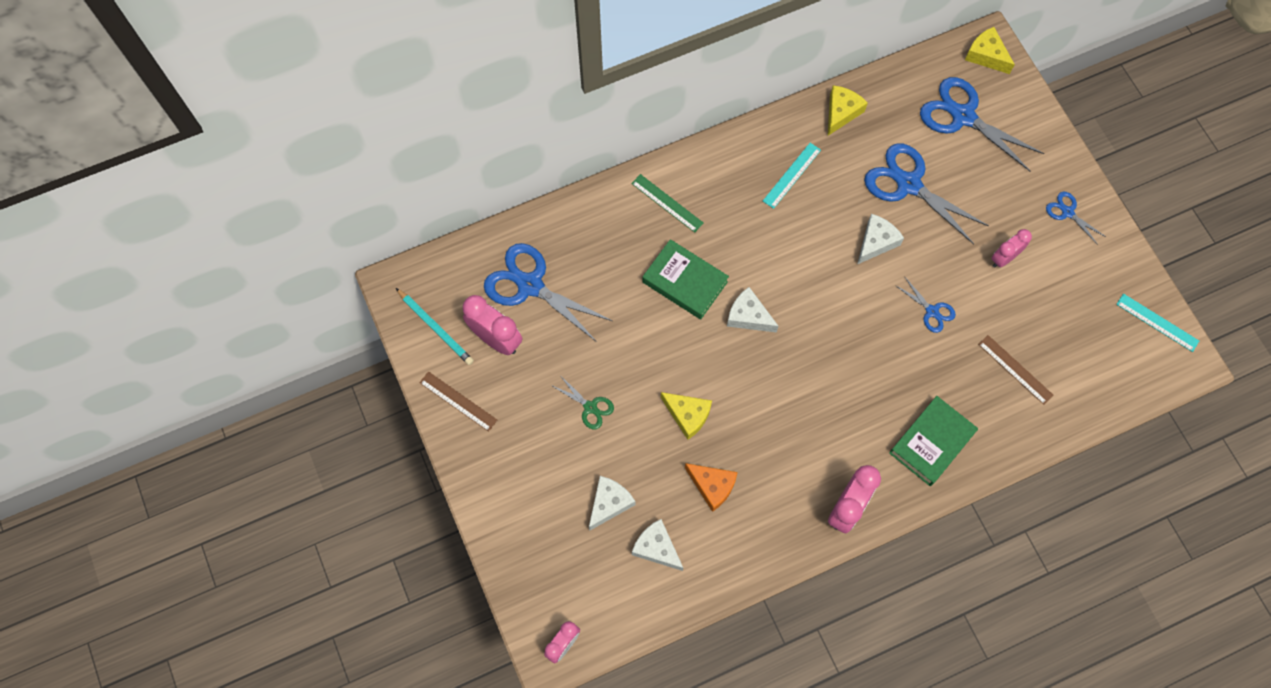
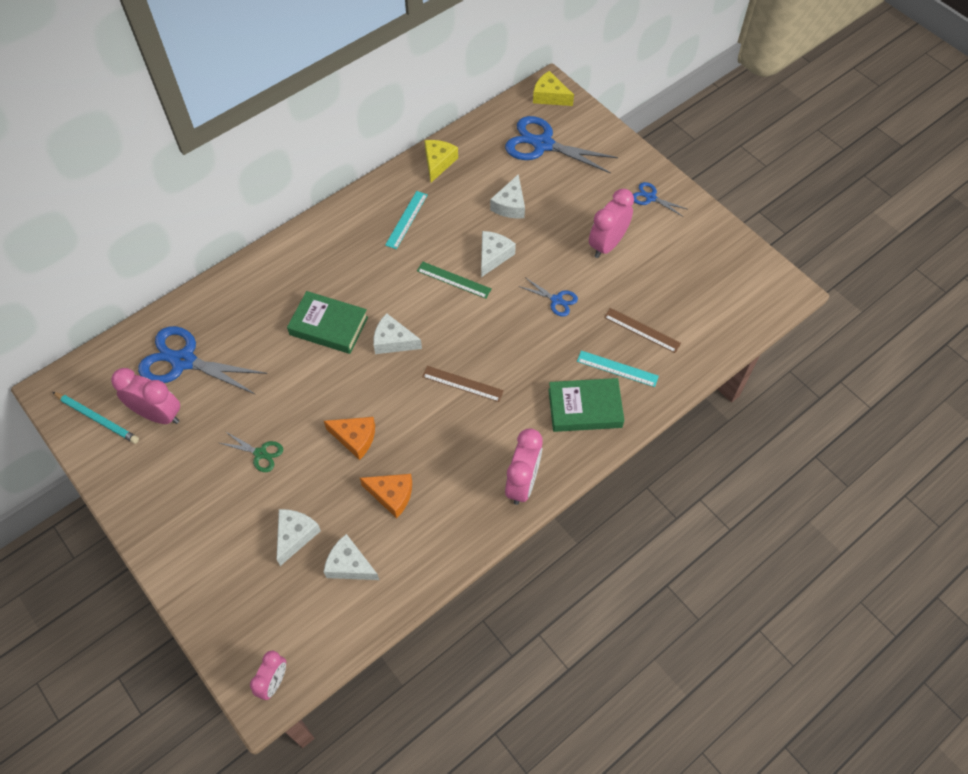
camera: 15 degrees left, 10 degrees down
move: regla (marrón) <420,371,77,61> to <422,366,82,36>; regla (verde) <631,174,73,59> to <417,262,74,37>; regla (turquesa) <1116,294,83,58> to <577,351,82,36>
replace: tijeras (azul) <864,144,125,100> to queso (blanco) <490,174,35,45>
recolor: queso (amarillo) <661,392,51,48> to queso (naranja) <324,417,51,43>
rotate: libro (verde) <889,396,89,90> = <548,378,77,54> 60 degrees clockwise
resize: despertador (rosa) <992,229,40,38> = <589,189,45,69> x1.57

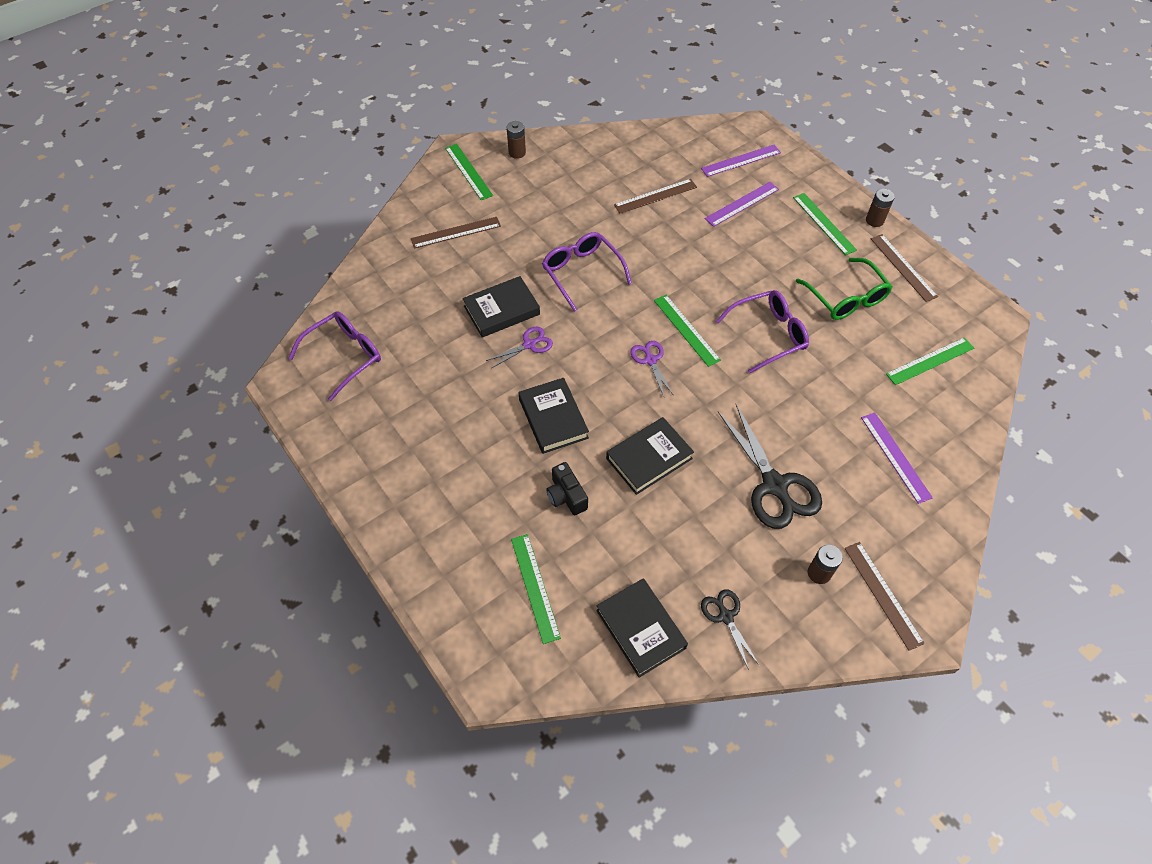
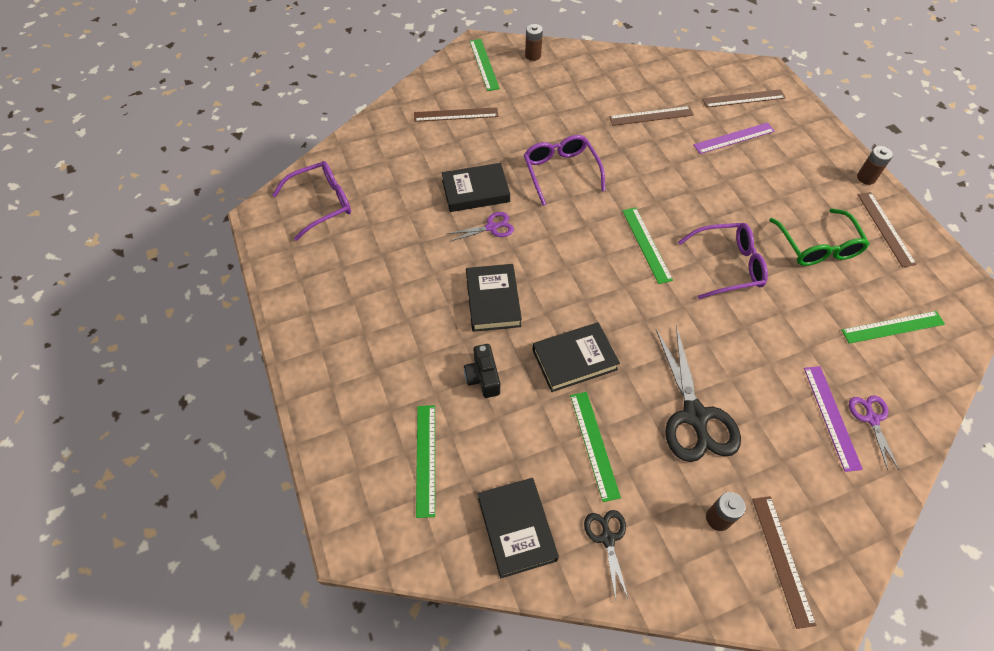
camera: 15 degrees right, 0 degrees up
move: tijeras (morado) <630,341,44,55> to <849,395,50,75>; regla (verde) <793,193,64,62> to <570,392,51,110>
recolor: regla (morado) <701,145,80,32> to regla (marrón) <702,89,84,19>

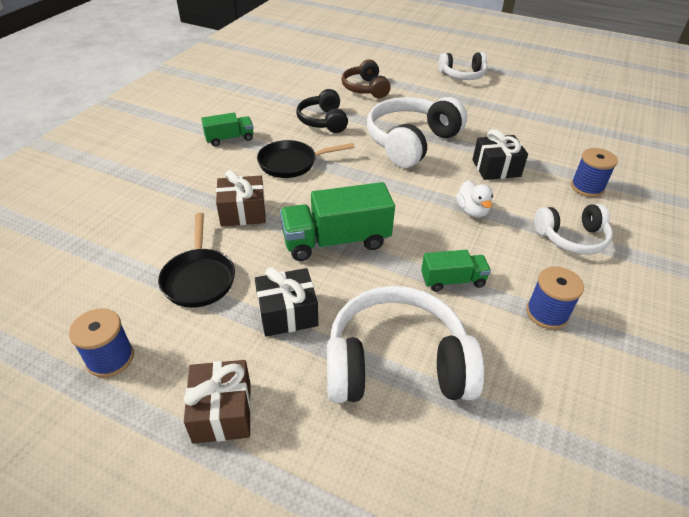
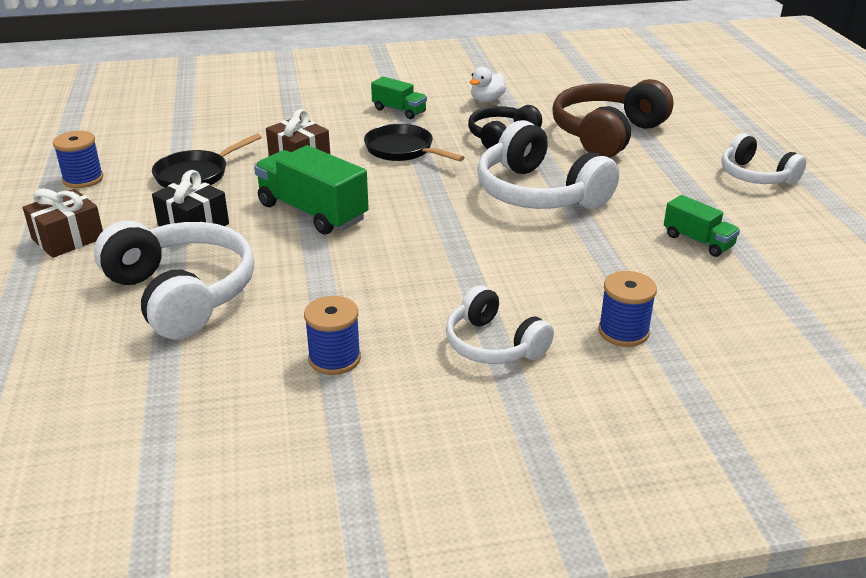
camera: 55 degrees right, 10 degrees down
delete: regalo (negro) <472,129,56,51>
move: camión (verde) <421,250,70,42> to <664,195,76,62>; pato (blanco) <456,180,37,38> to <470,67,36,35>
rotate: auriculares (blanco) <367,97,100,71> = <477,120,142,89> 135 degrees counterclockwise
resize: auriculares (marrón) <342,60,49,38> = <552,79,121,79> x1.66

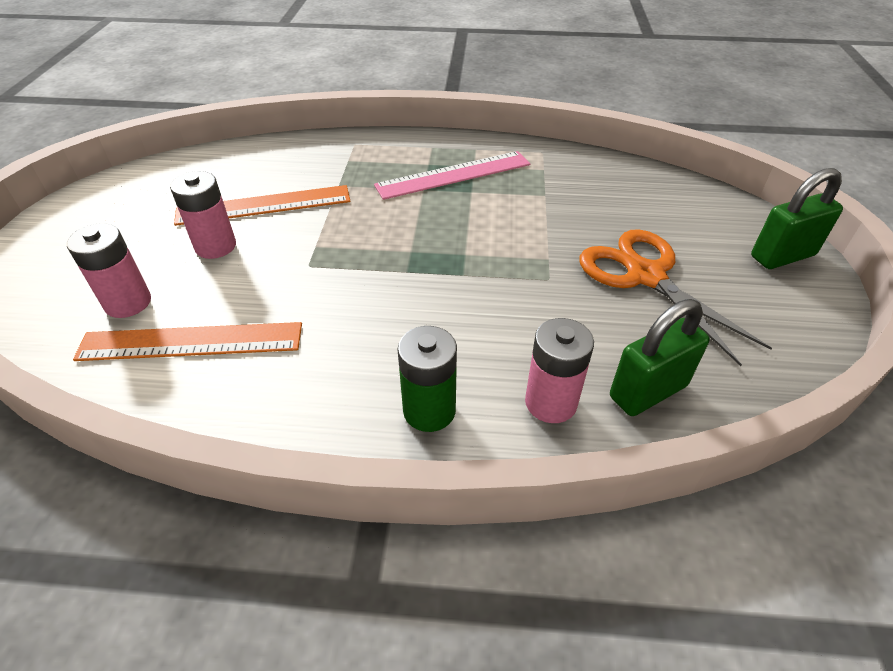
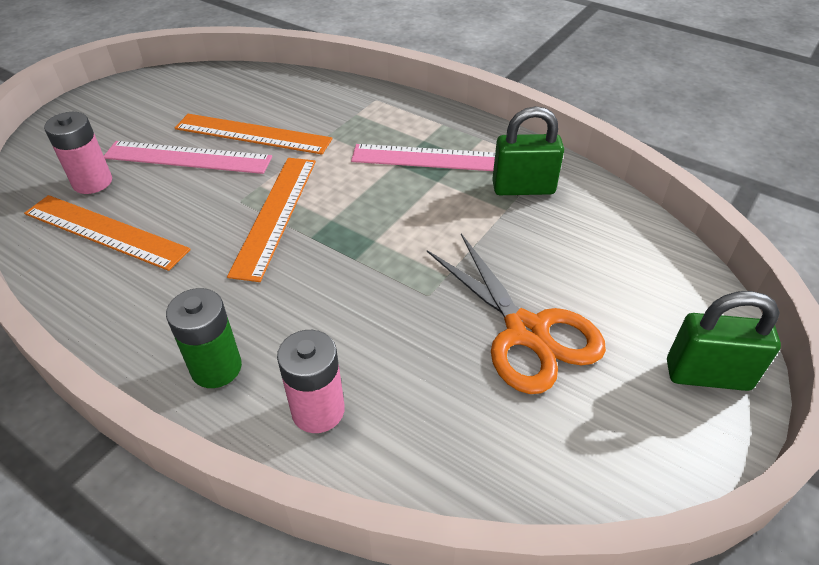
camera: 30 degrees right, 0 degrees up
insert: regla (naranja) <227,158,89,124>
move: candado (verde) <610,299,100,117> to <492,106,72,89>
replace: pila (rosa) <170,171,66,88> to regla (rosa) <104,141,168,33>
rotate: tijeras (naranja) <579,229,193,137> = <427,234,179,160> 150 degrees clockwise

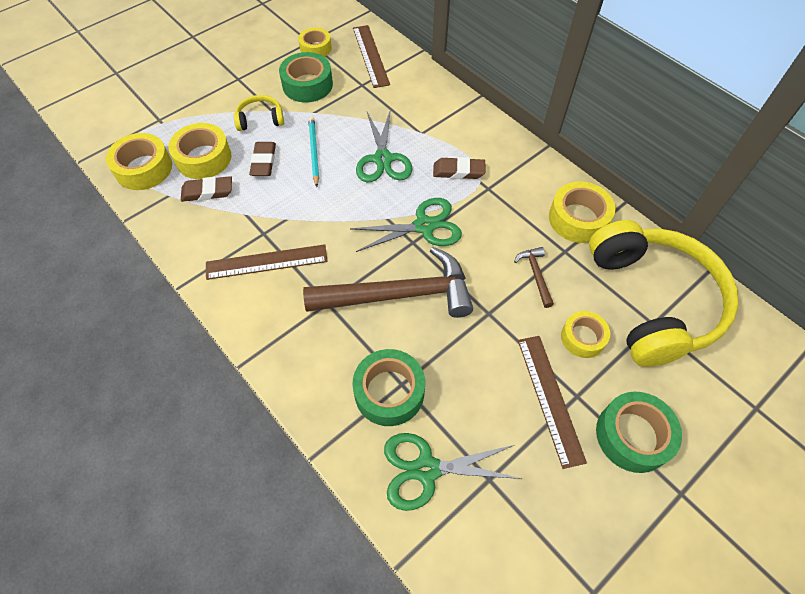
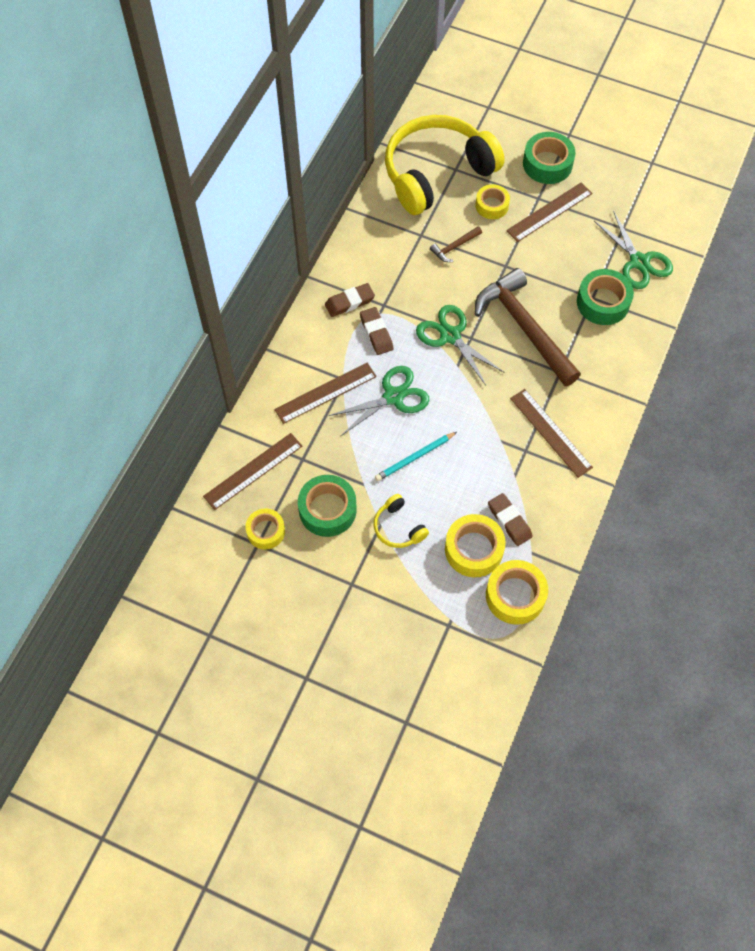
camera: 115 degrees left, 5 degrees up
delete: cinta adhesiva (amarillo) <549,181,66,62>
insert: regla (marrón) <274,363,103,61>
move: goma de borrar (marrón) <249,142,27,34> to <325,283,50,34>

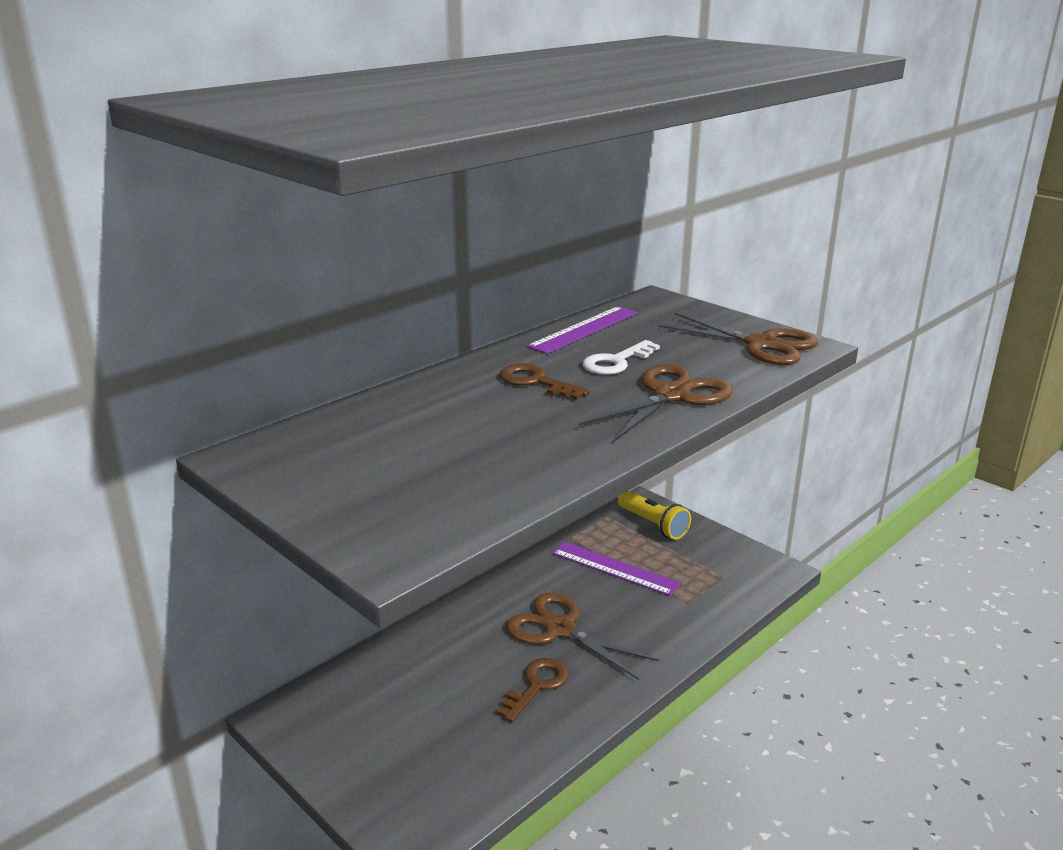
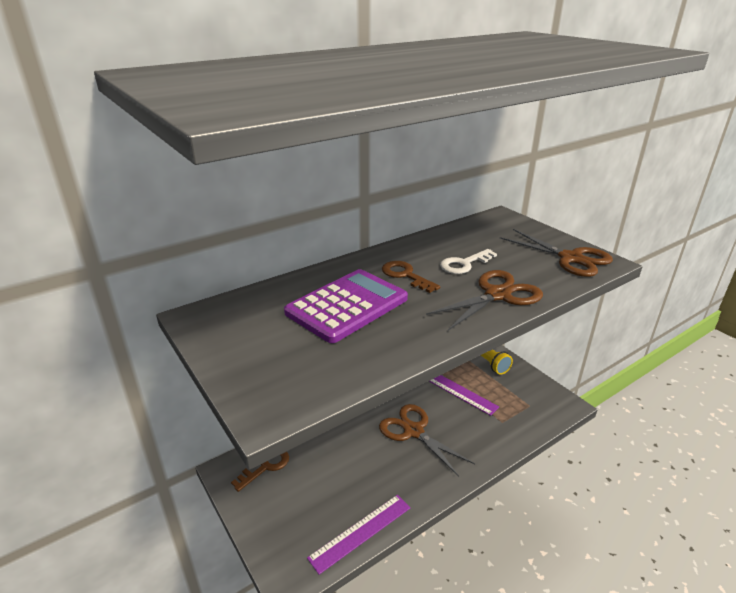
camera: 10 degrees right, 5 degrees up
insert: calculadora (morado) <284,269,124,74>
move: llave (marrón) <496,658,73,64> to <231,452,58,40>; regla (morado) <527,306,111,48> to <307,495,103,80>

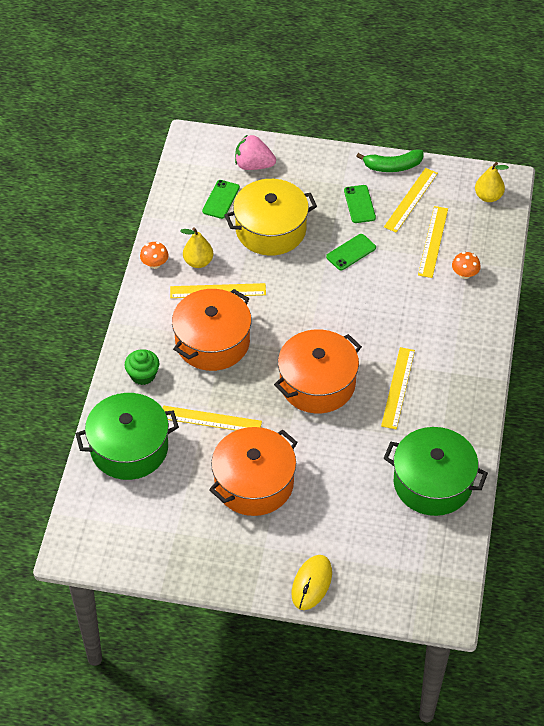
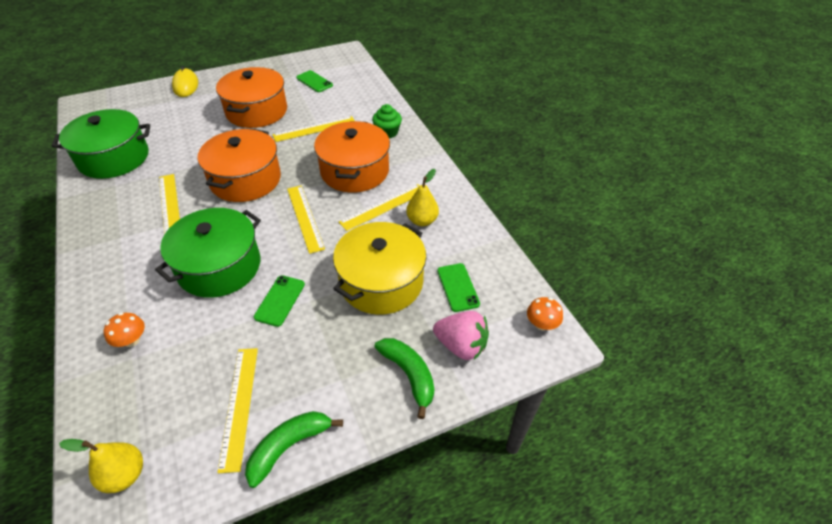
camera: 145 degrees right, 5 degrees down
insert: plátano (verde) <375,338,59,81>
move: olla (verde) <76,393,103,87> to <155,208,106,90>; seta (naranja) <140,242,29,27> to <527,297,36,33>; móvil (verde) <344,185,32,38> to <296,70,37,22>; regla (amarillo) <418,206,30,72> to <287,186,38,68>
rotate: fresa (rosa) <235,135,41,35> = <433,311,56,49> 45 degrees clockwise

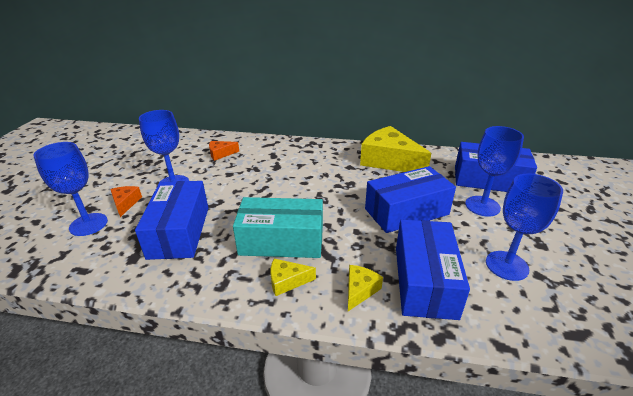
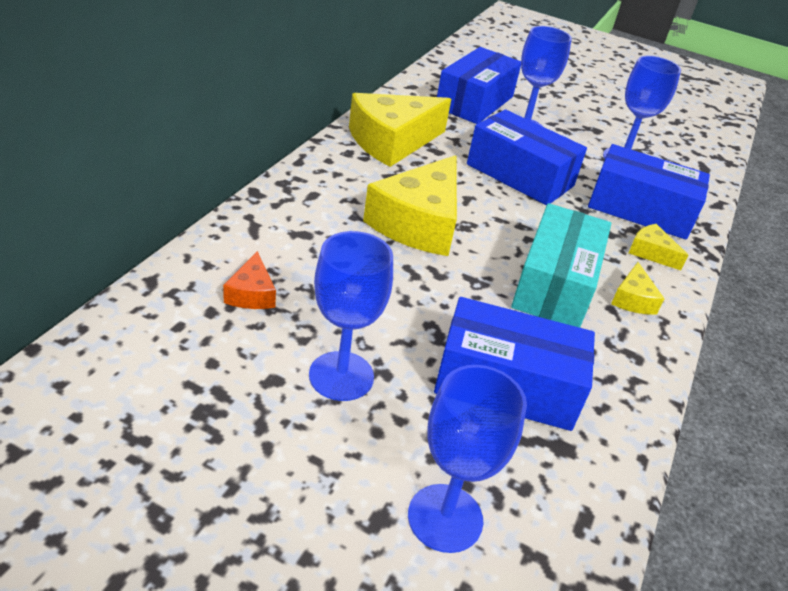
camera: 80 degrees left, 5 degrees up
delete: queso (naranja) <110,186,32,31>
insert: queso (amarillo) <363,155,94,101>
rotate: caja (azul) <365,166,91,67> = <467,109,120,96> 45 degrees counterclockwise

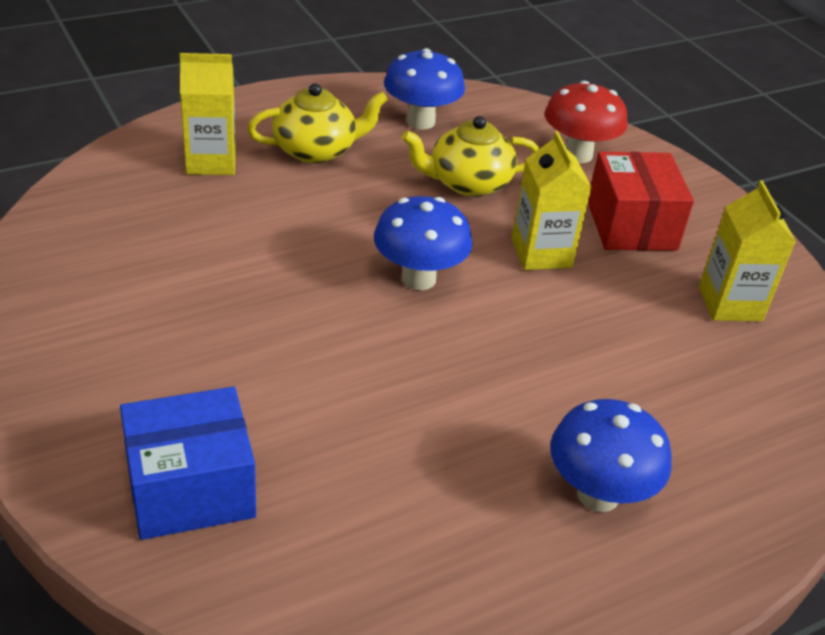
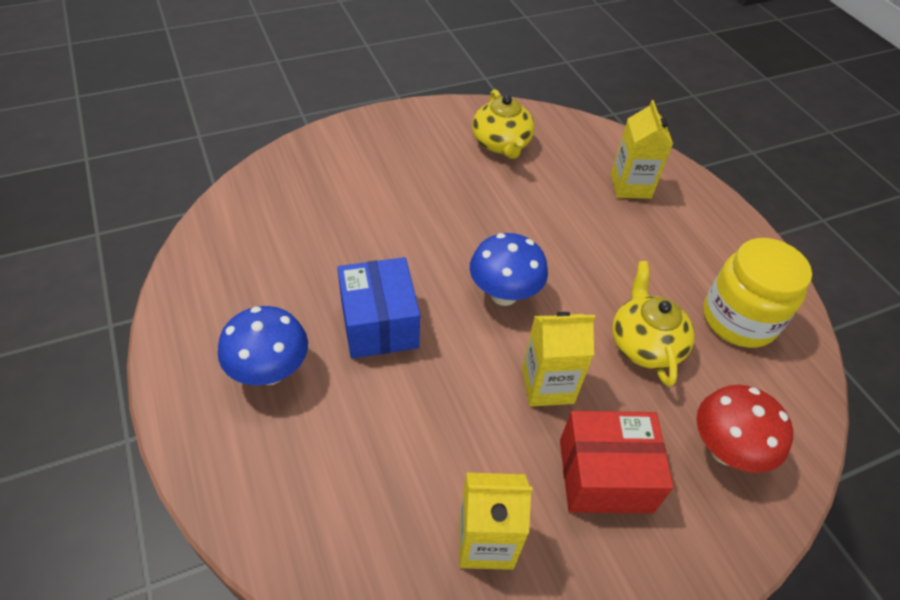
camera: 95 degrees right, 10 degrees up
move: caja (azul) <120,387,136,153> to <337,257,83,102>; tetera (amarillo) <247,83,141,80> to <472,89,63,70>
replace: seta (azul) <384,48,81,81> to tarro (amarillo) <703,238,109,110>

